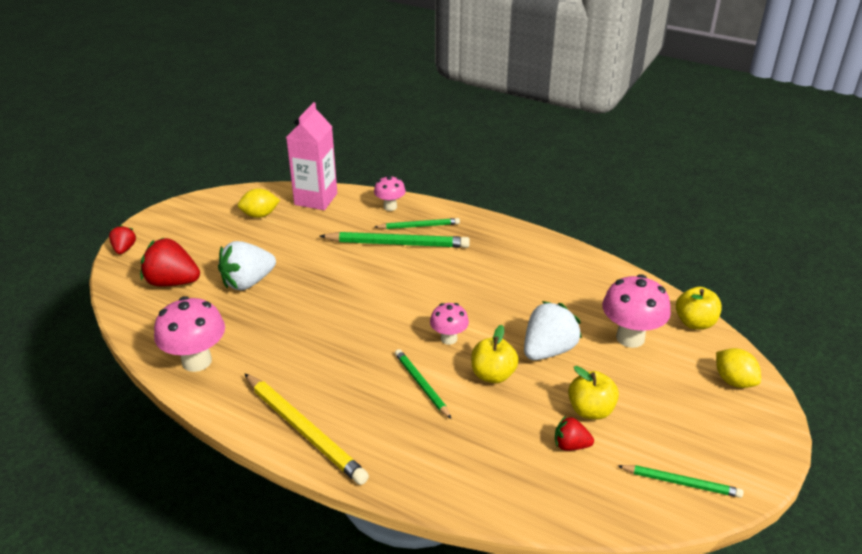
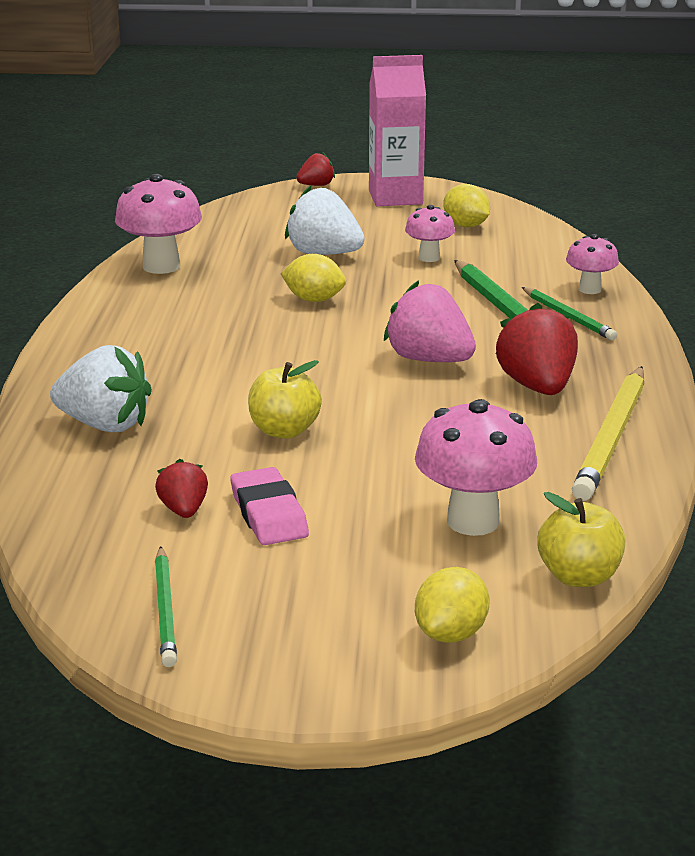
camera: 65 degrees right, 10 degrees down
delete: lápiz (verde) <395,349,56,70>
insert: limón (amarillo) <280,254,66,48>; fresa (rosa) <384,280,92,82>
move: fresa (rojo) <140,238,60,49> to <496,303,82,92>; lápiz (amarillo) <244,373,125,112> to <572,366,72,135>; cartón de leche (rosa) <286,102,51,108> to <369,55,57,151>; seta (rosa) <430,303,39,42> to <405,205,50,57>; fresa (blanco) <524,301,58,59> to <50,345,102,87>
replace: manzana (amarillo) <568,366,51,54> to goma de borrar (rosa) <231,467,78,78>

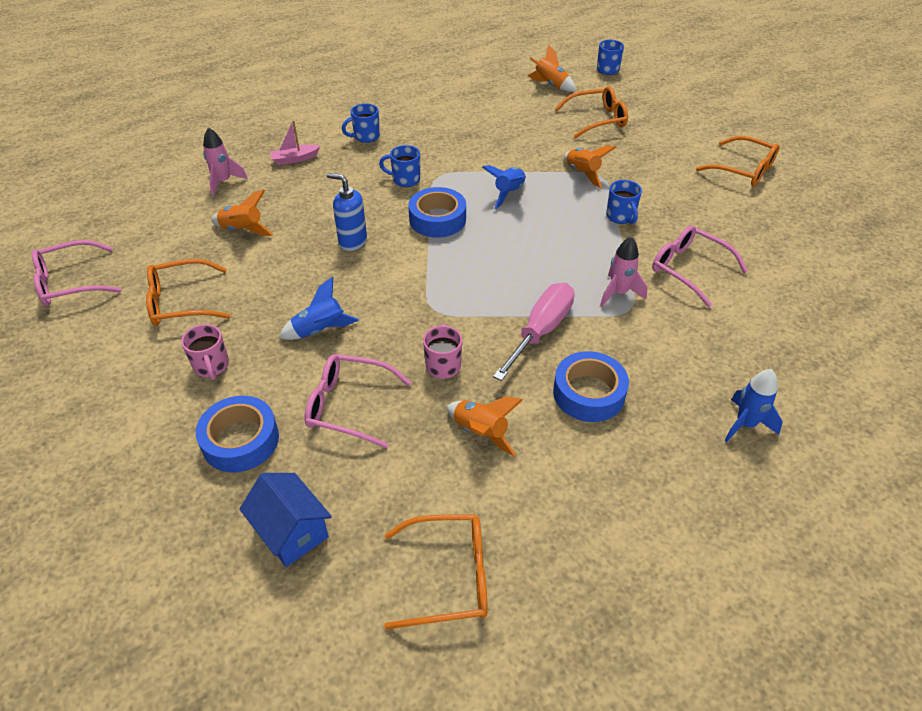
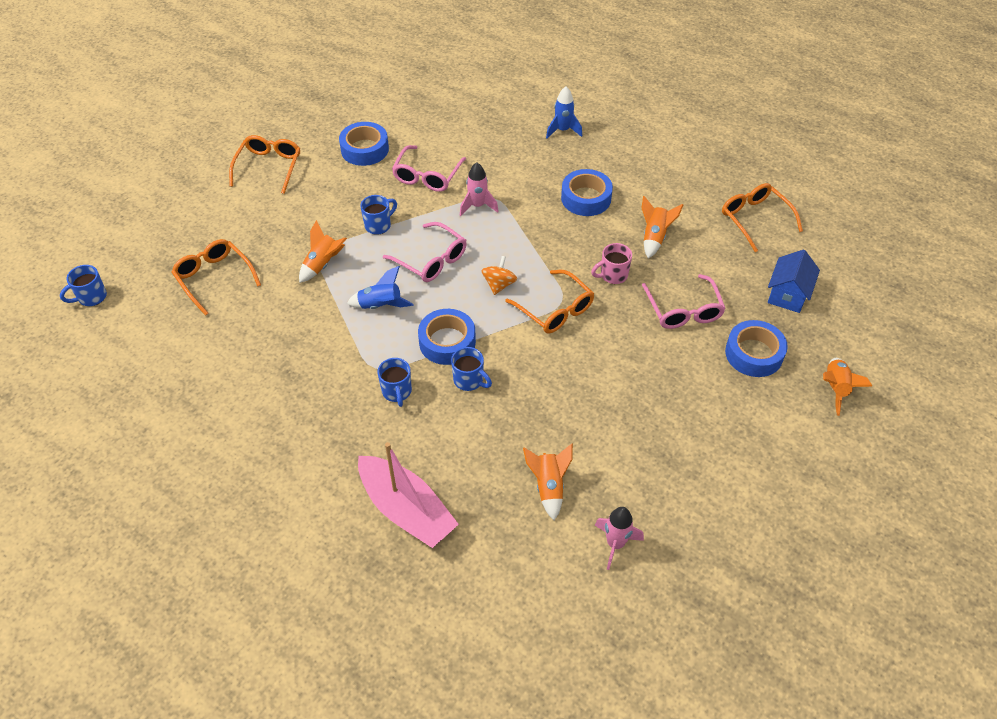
camera: 115 degrees left, 5 degrees up
delete: taza (rosa) <181,324,48,56>; cohete (azul) <279,277,80,63>; dispensador de jabón (azul) <327,173,40,78>; destornillador (rosa) <493,283,82,98>
insert: cinta adhesiva (azul) <339,122,50,44>; peonza (naranja) <481,256,36,39>
move: gafas (rosa) <32,240,89,66> to <383,222,84,60>; gafas (naranja) <146,259,85,67> to <505,270,89,63>; cohete (rosa) <203,127,45,69> to <594,507,50,63>; taza (azul) <342,103,38,40> to <451,347,41,44>; cohete (naranja) <527,44,49,48> to <823,358,49,58>
resize: barco (rosa) <270,120,50,45> = <358,442,101,106> x2.07

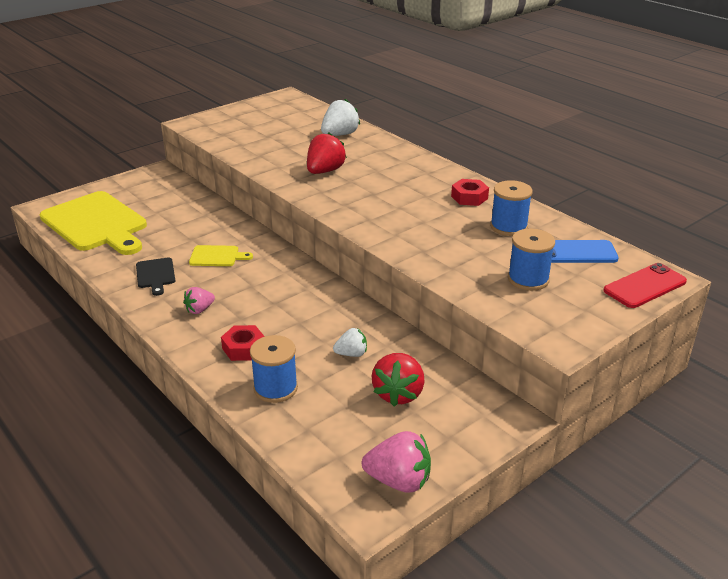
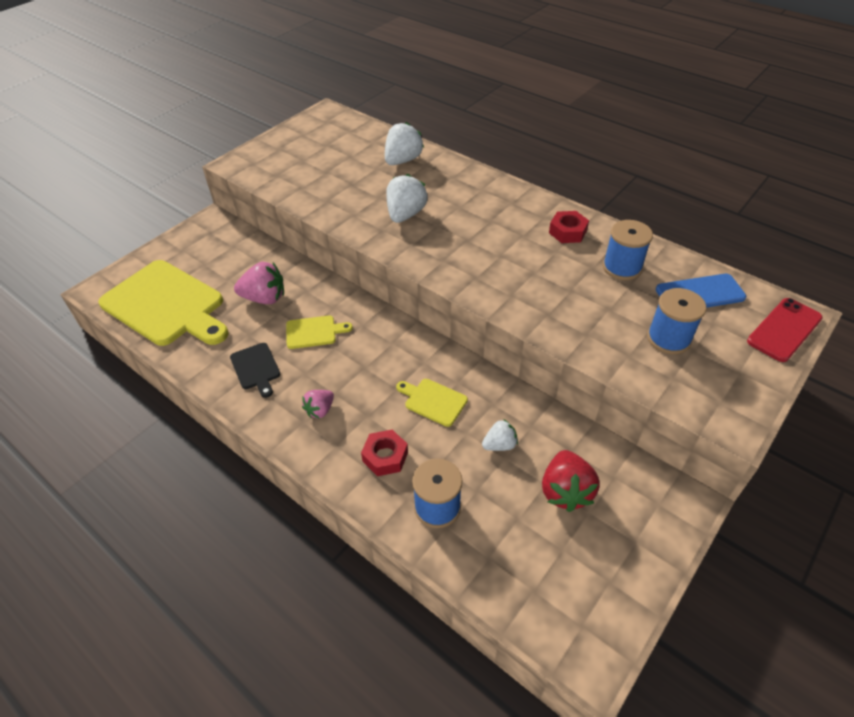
camera: 10 degrees left, 15 degrees up
insert: tabla de cortar (amarillo) <396,379,72,48>
move: fresa (rosa) <362,431,69,62> to <234,262,50,42>
recolor: fresa (rojo) <307,132,40,42> to fresa (blanco) <386,174,41,49>

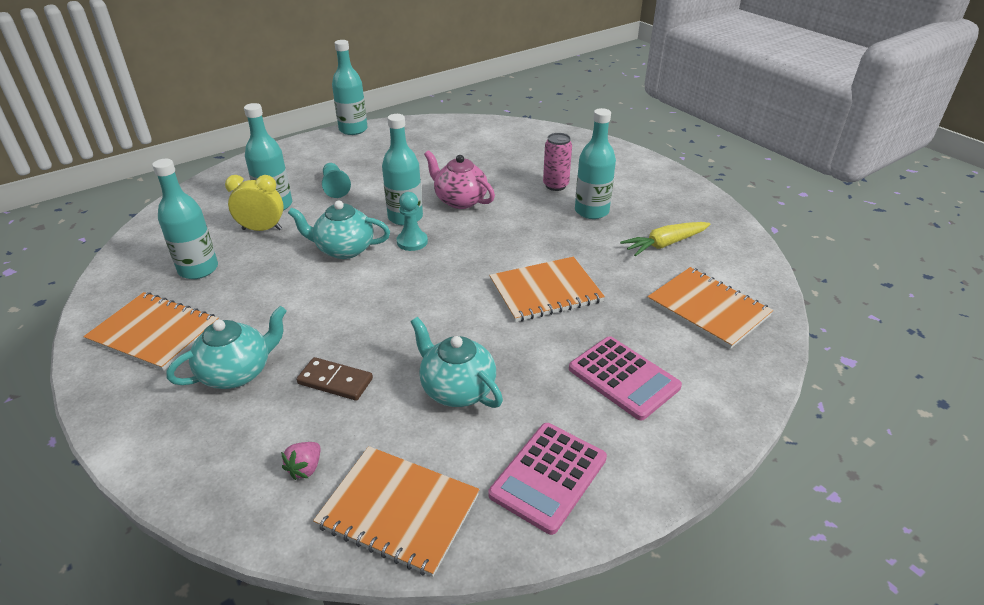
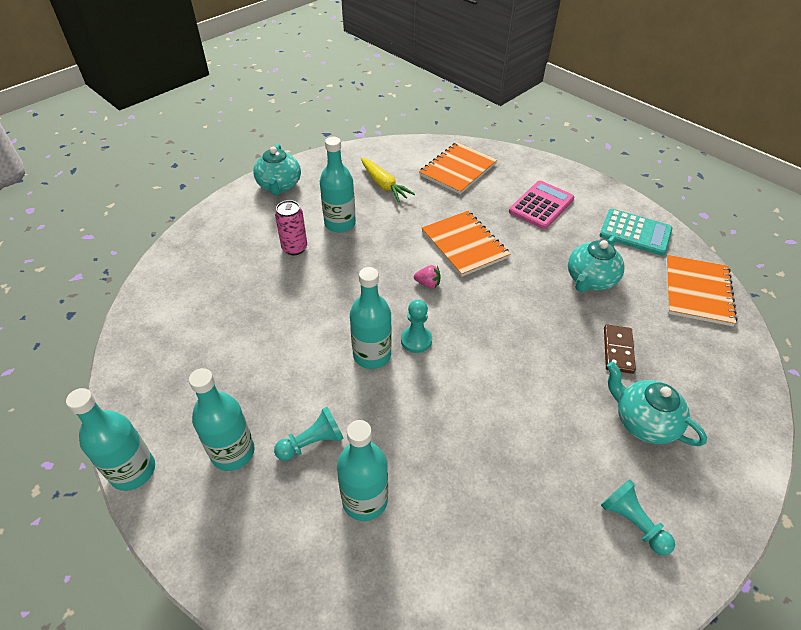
camera: 100 degrees left, 10 degrees up
delete: despertador (amarillo) <225,175,59,56>; tetera (rosa) <424,150,71,59>
move: botella (turquesa) <152,159,66,120> to <189,368,66,103>; fresa (rosa) <281,442,40,38> to <414,265,27,23>; tetera (turquesa) <288,200,102,59> to <253,144,48,51>
replace: cuaderno (naranja) <83,292,136,79> to peón (turquesa) <601,479,74,76>
recolor: calculadora (rosa) <489,423,118,112> to calculadora (turquesa) <599,209,74,47>

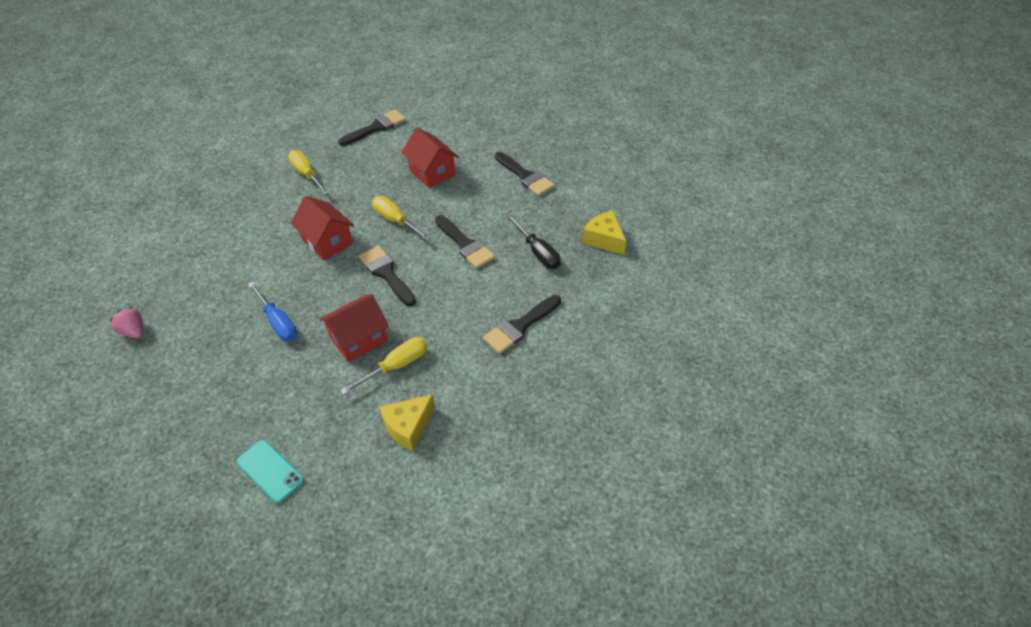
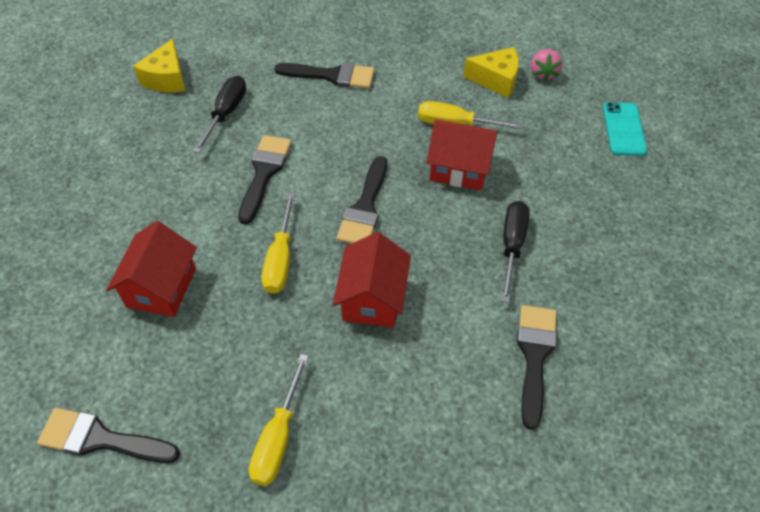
camera: 130 degrees left, 5 degrees up
move: fresa (rosa) <110,307,33,31> to <531,49,31,33>; pincel (negro) <495,152,60,44> to <517,305,40,125>
recolor: destornillador (azul) <248,282,49,59> to destornillador (negro) <501,201,29,102>

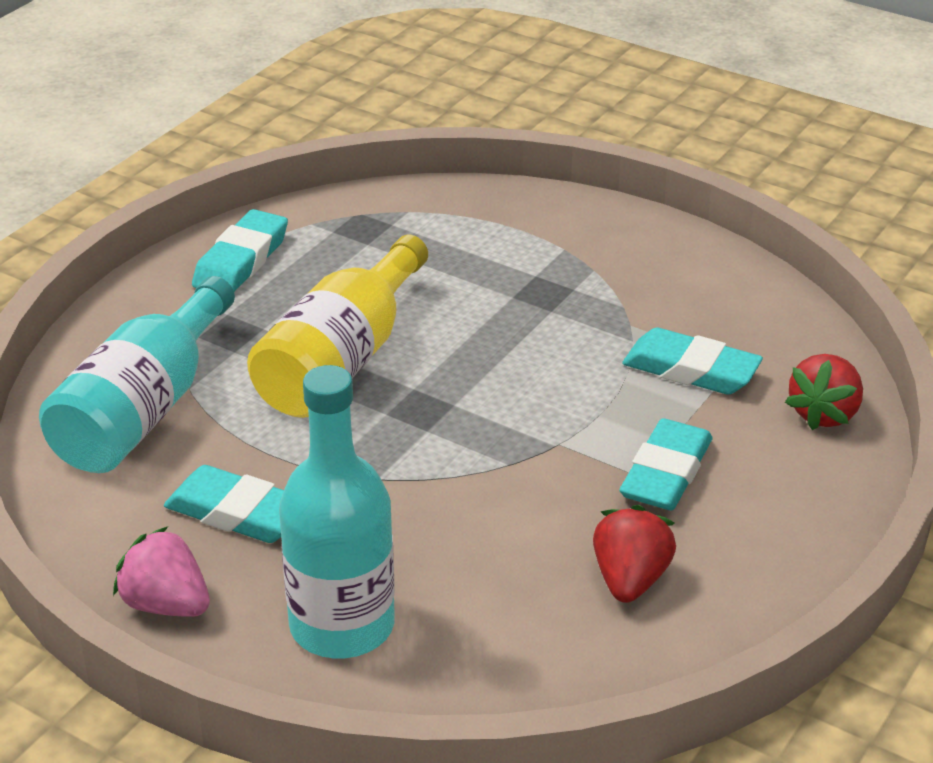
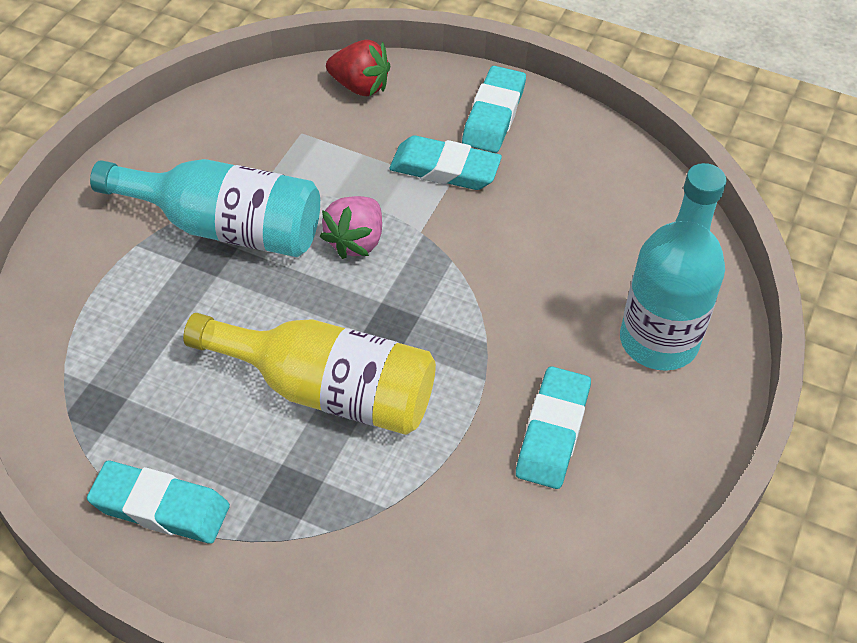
camera: 100 degrees left, 15 degrees up
delete: fresa (rojo) <593,505,83,98>
move: botella (turquesa) <39,276,196,197> to <90,159,230,98>; fresa (rosa) <113,526,97,91> to <320,196,62,63>; goma de borrar (turquesa) <622,328,141,67> to <462,66,64,87>

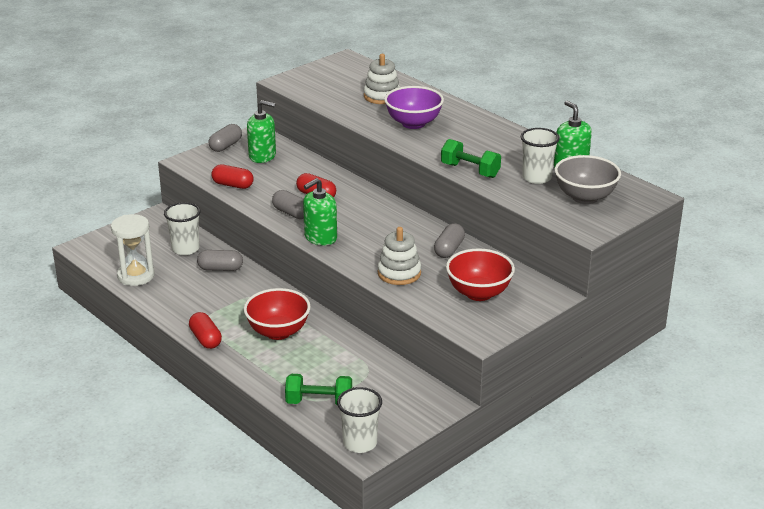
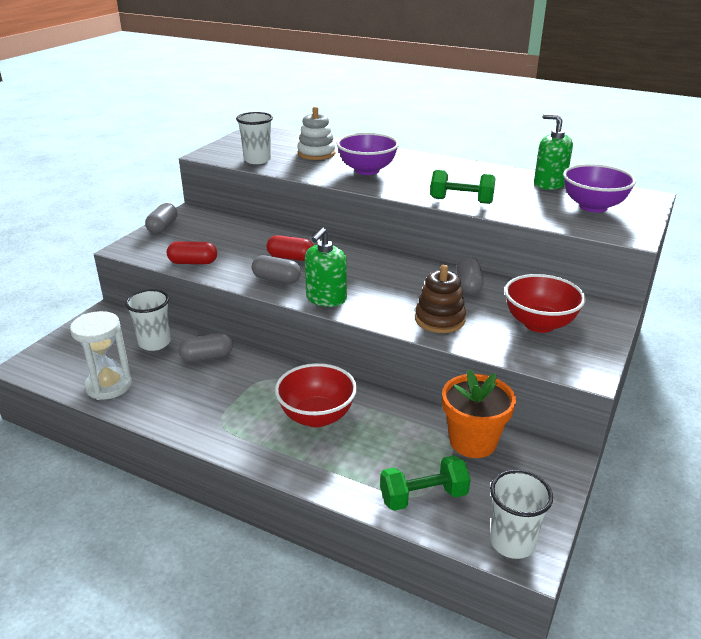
camera: 20 degrees left, 0 degrees up
delete: cápsula (rojo) <189,312,33,37>; dispensador de jabón (verde) <247,100,29,63>
insert: maceta (naranja) <442,369,74,89>
move: vaso (blanco) <521,128,39,56> to <236,112,37,52>
recolor: juguete apilable (blanco) <378,227,43,58> to juguete apilable (marrón) <415,264,51,69>; cuenco (gris) <555,155,66,49> to cuenco (morado) <563,164,73,49>

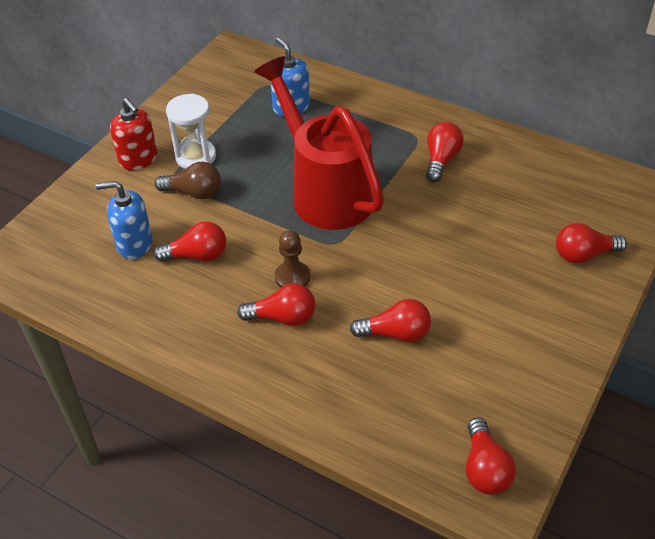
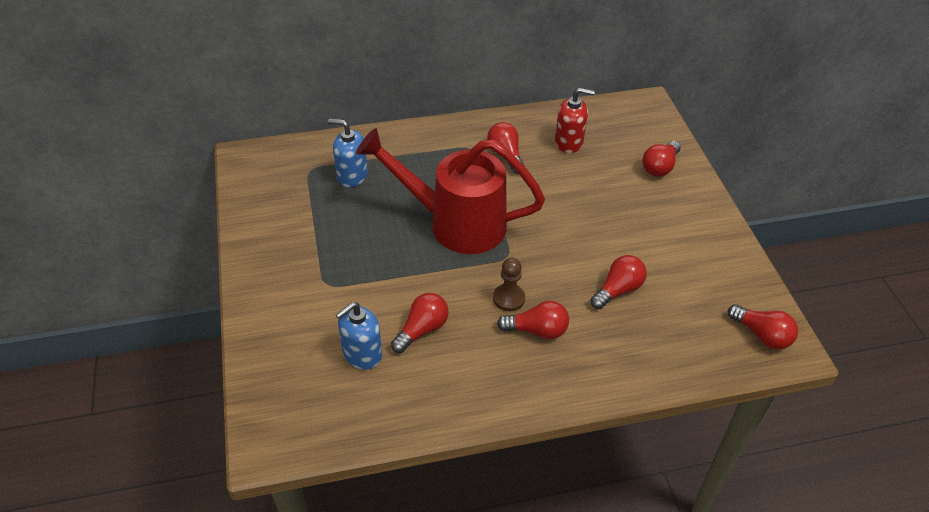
camera: 45 degrees left, 0 degrees up
delete: bombilla (marrón) <155,162,66,37>; reloj de arena (blanco) <166,94,50,75>
move: dispensador de jabón (rojo) <110,98,48,72> to <555,88,40,65>
rotate: bombilla (rojo) <237,283,78,43> = <497,301,72,38> 45 degrees clockwise

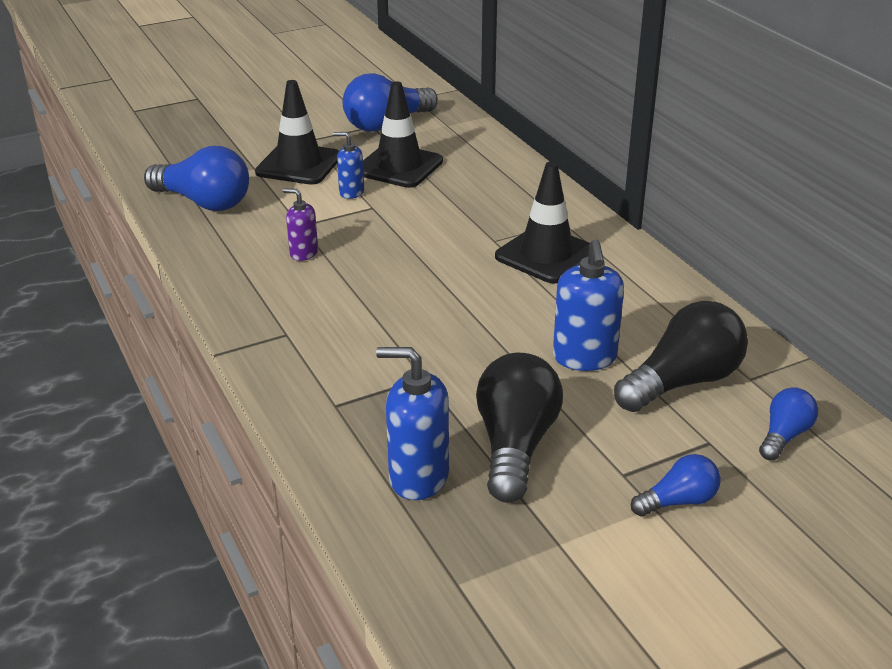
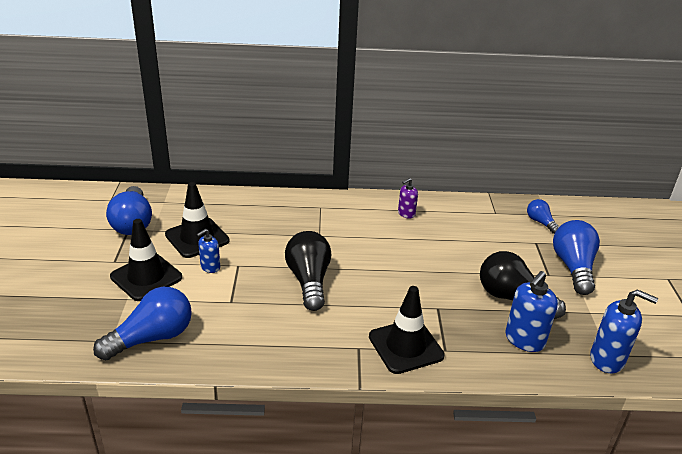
camera: 65 degrees left, 0 degrees up
move: dispensador de jabón (morado) <283,188,35,73> to <398,178,20,40>; cono de tráfico (negro) <495,162,95,121> to <369,286,76,88>; dispensador de jabón (azul) <553,239,71,132> to <590,289,68,84>; bombilla (negro) <614,301,134,111> to <285,231,46,80>
resize: bombilla (azul) <631,454,90,63> = <553,220,47,75> x1.84

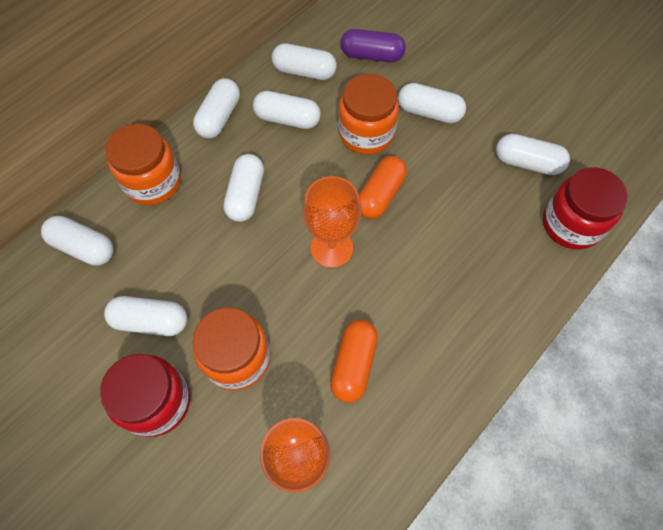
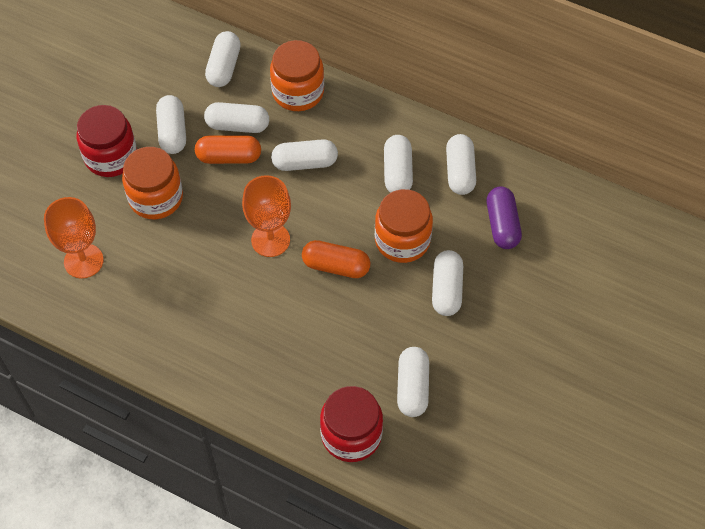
camera: 75 degrees right, 5 degrees down
move: cápsula (blanco) <193,78,47,60> to <204,102,65,31>; cápsula (naranja) <330,319,48,84> to <195,135,66,29>

